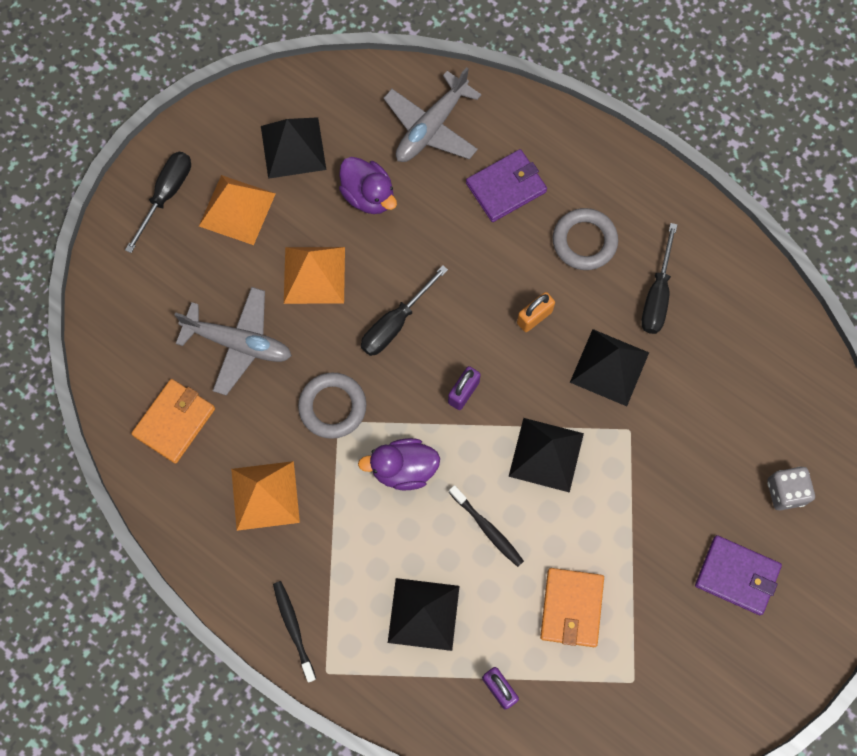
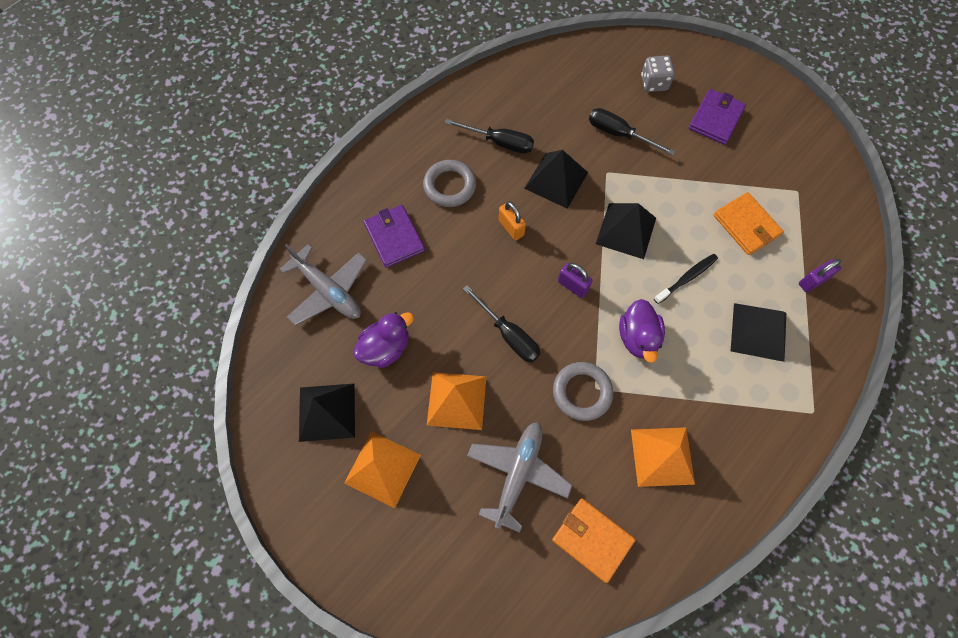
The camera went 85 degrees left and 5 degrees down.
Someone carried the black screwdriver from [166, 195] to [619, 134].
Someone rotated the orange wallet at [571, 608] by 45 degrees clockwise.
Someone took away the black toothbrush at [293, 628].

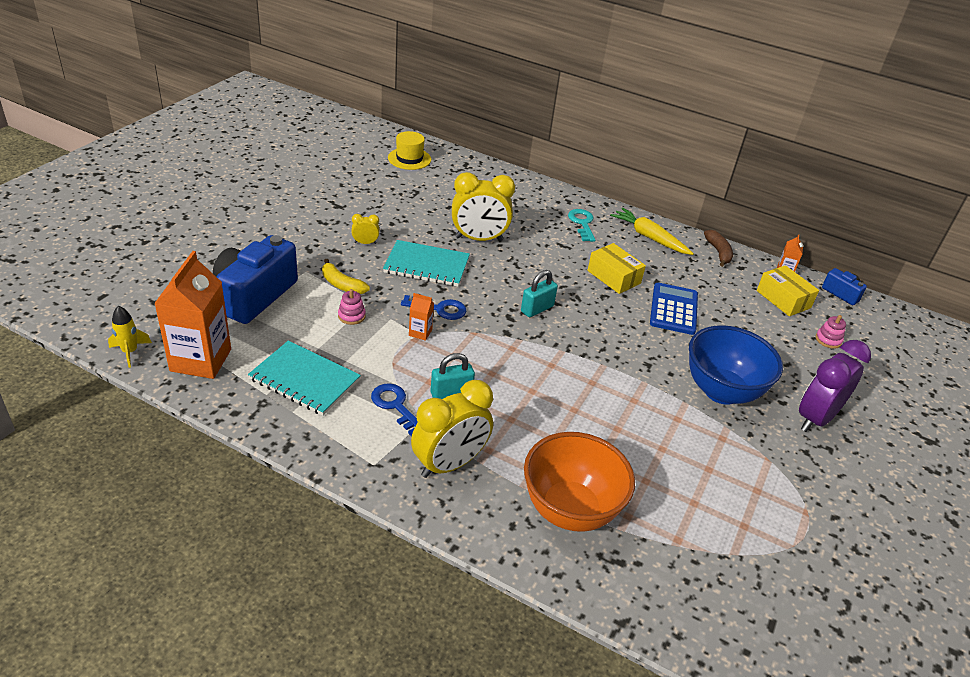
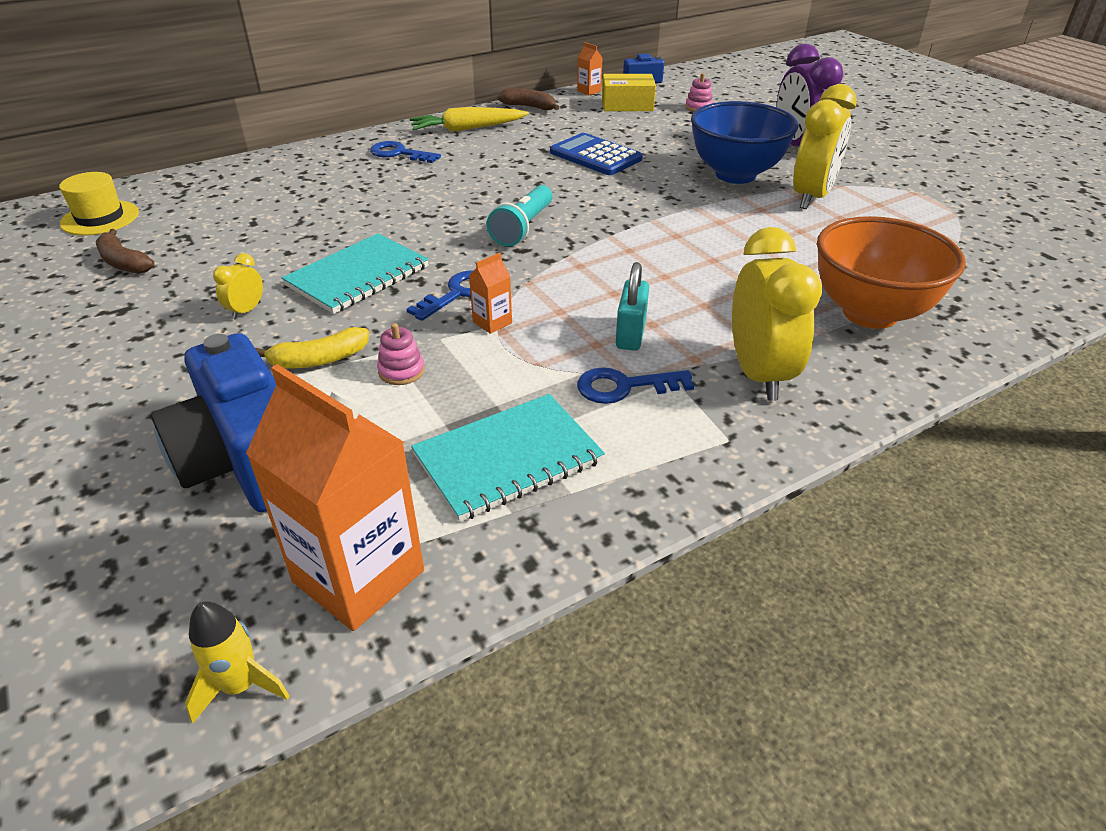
The camera went 55 degrees left and 0 degrees up.
Someone put down the brown banana at [124, 262].
Someone repainted the turquoise key at [582, 223], which became the blue key at [399, 153].
Someone swapped the turquoise padlock at [537, 309] for the turquoise flashlight at [523, 228].
Someone carried the yellow clock from [479, 239] to [811, 197].
Someone took away the yellow box at [614, 277].

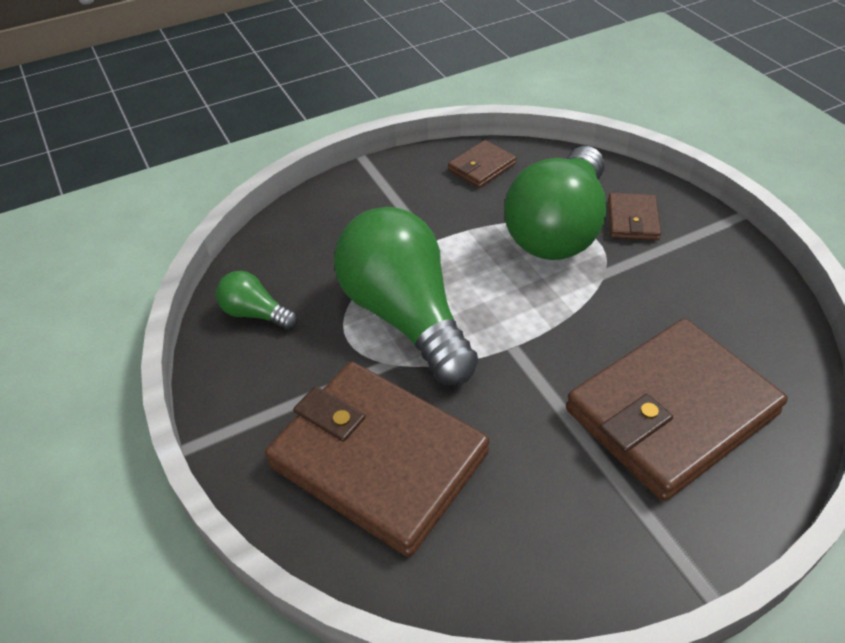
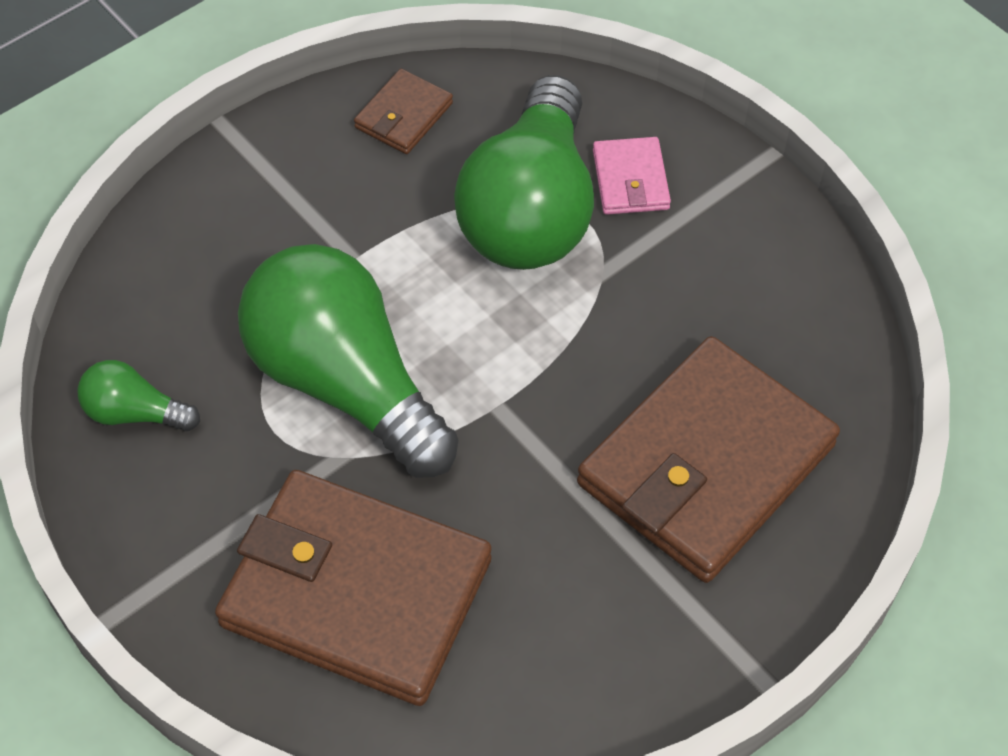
The camera went 15 degrees left and 10 degrees up.
Someone repainted the brown wallet at [632, 220], which became the pink wallet at [630, 180].

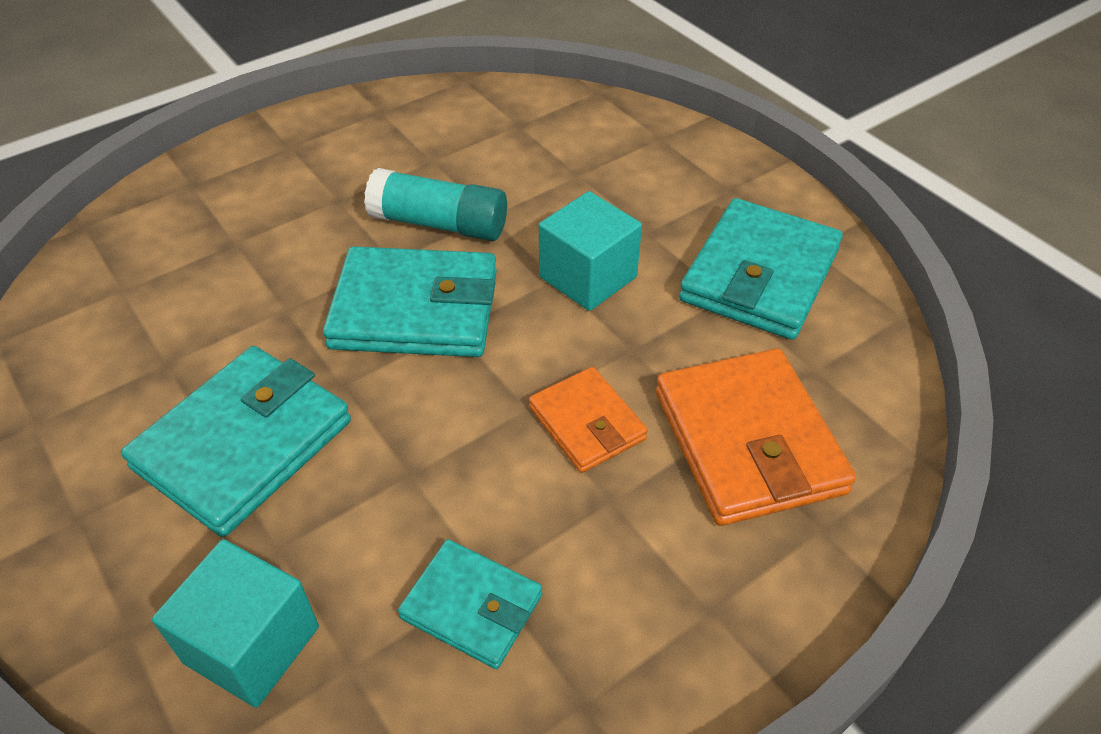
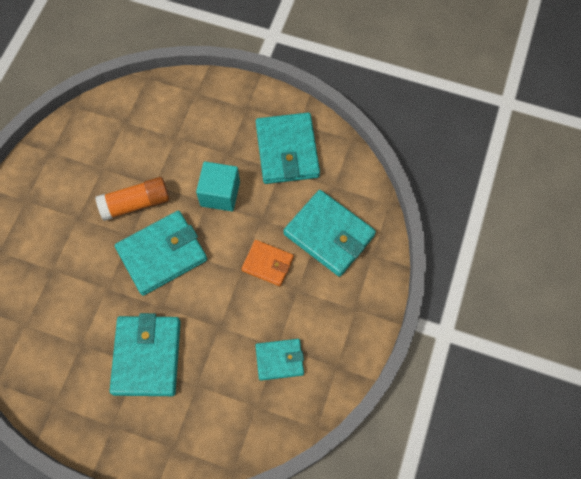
The camera went 35 degrees left and 20 degrees up.
Someone repainted the turquoise glue stick at [439, 224], which became the orange glue stick at [136, 203].
Someone repainted the orange wallet at [748, 442], which became the turquoise wallet at [329, 235].
Someone took away the turquoise cube at [251, 644].

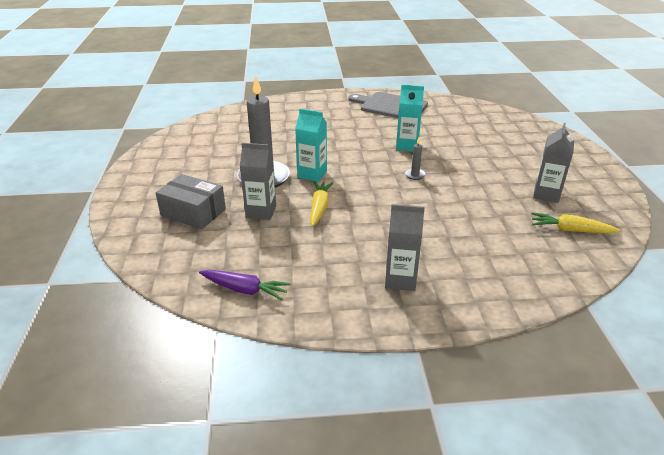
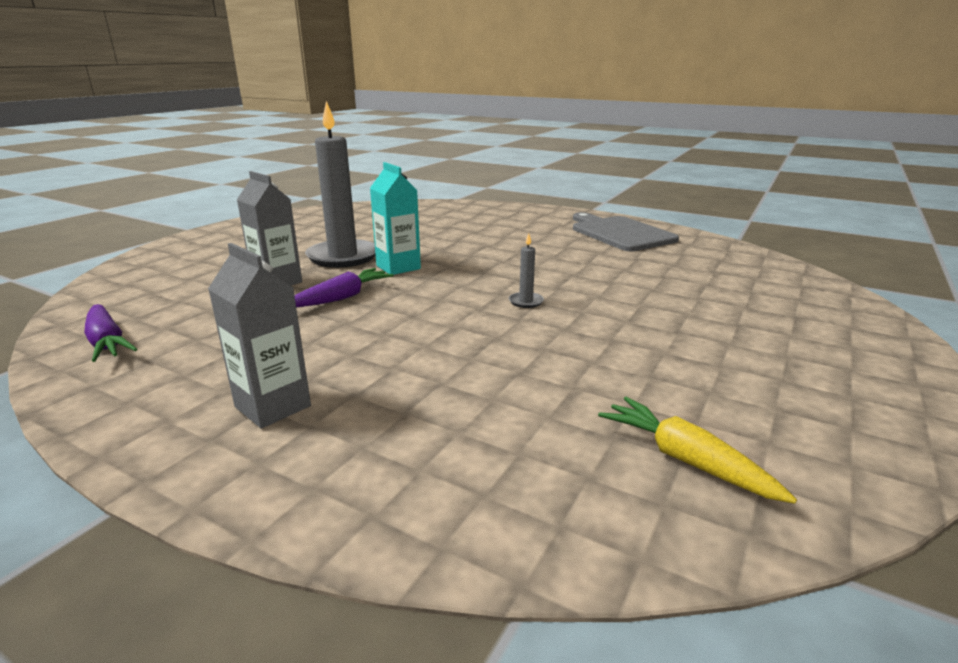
The camera went 35 degrees right and 10 degrees down.
Someone repainted the yellow carrot at [319, 207], which became the purple carrot at [342, 297].
Someone took away the grey box at [193, 212].
Someone took away the turquoise carton at [407, 146].
Someone took away the grey carton at [546, 194].

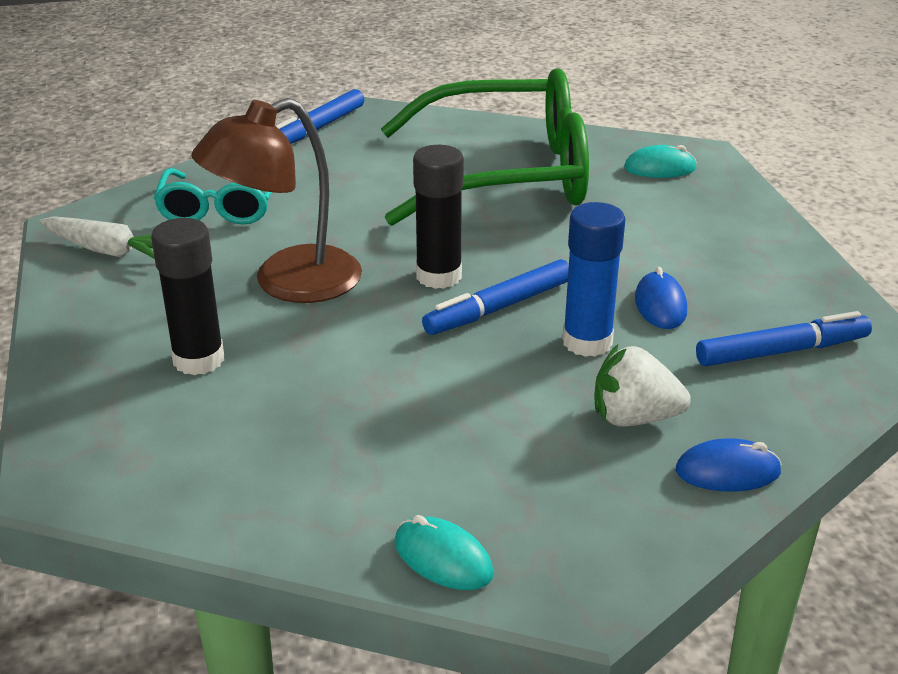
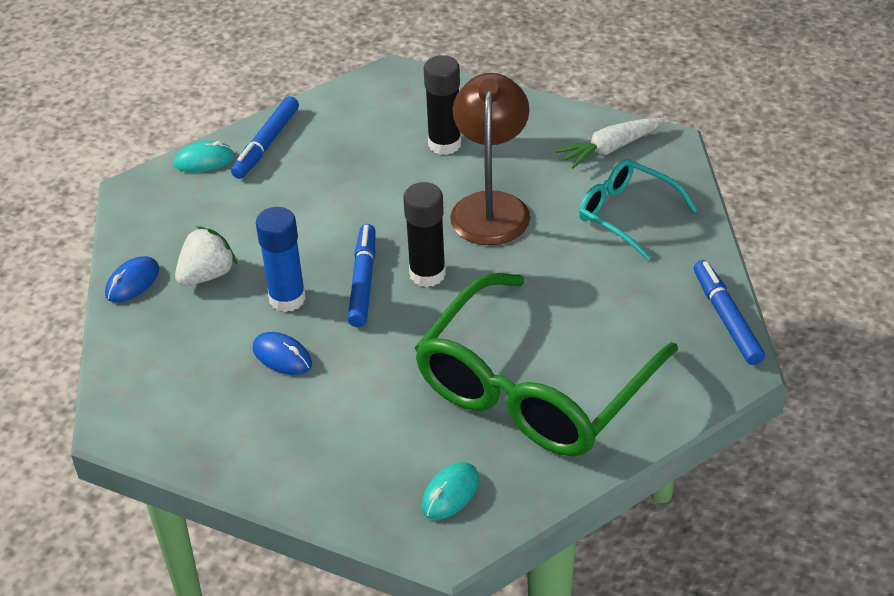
The camera went 130 degrees right and 10 degrees up.
Someone carried the blue marker from [782, 351] to [266, 144].

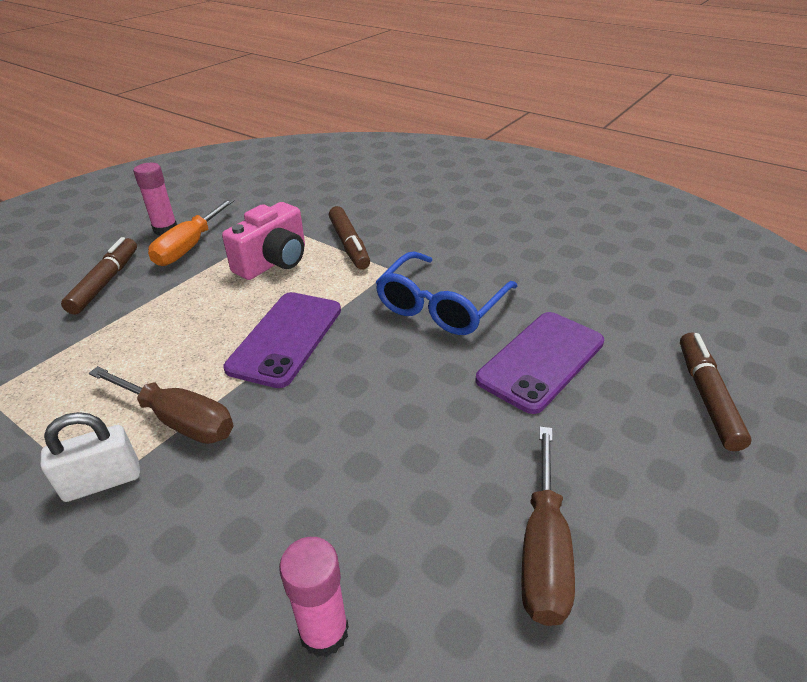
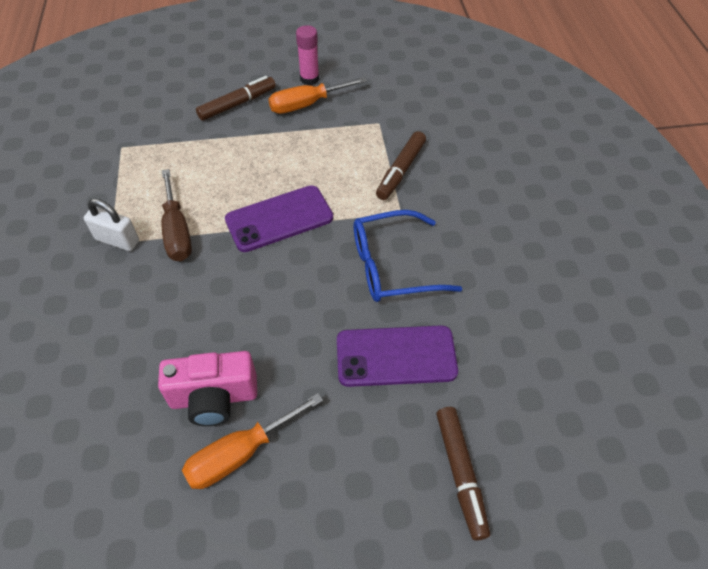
The camera went 45 degrees right and 15 degrees up.
Someone carried the pink camera from [274, 262] to [214, 398].
Someone repainted the brown screwdriver at [543, 550], which became the orange screwdriver at [240, 453].
Someone rotated the brown marker at [706, 396] by 120 degrees clockwise.
Someone took away the pink glue stick at [324, 632].

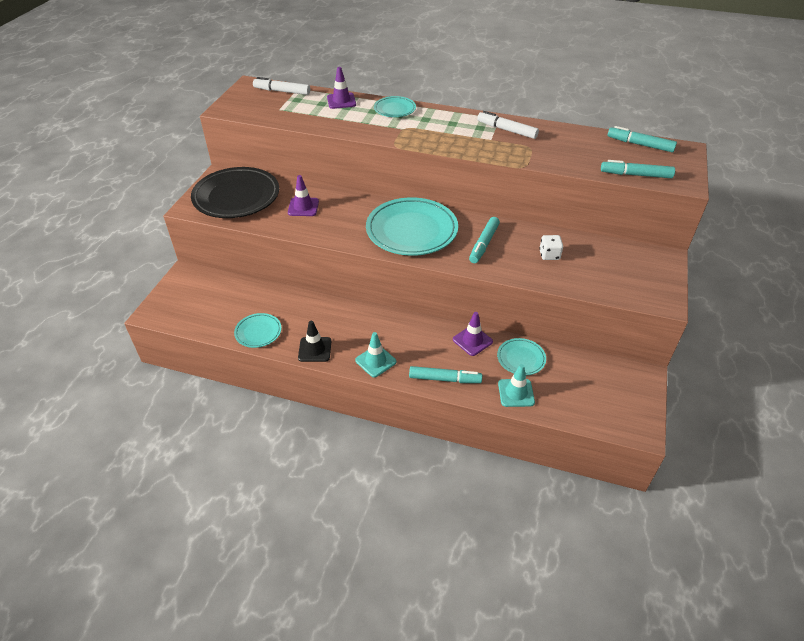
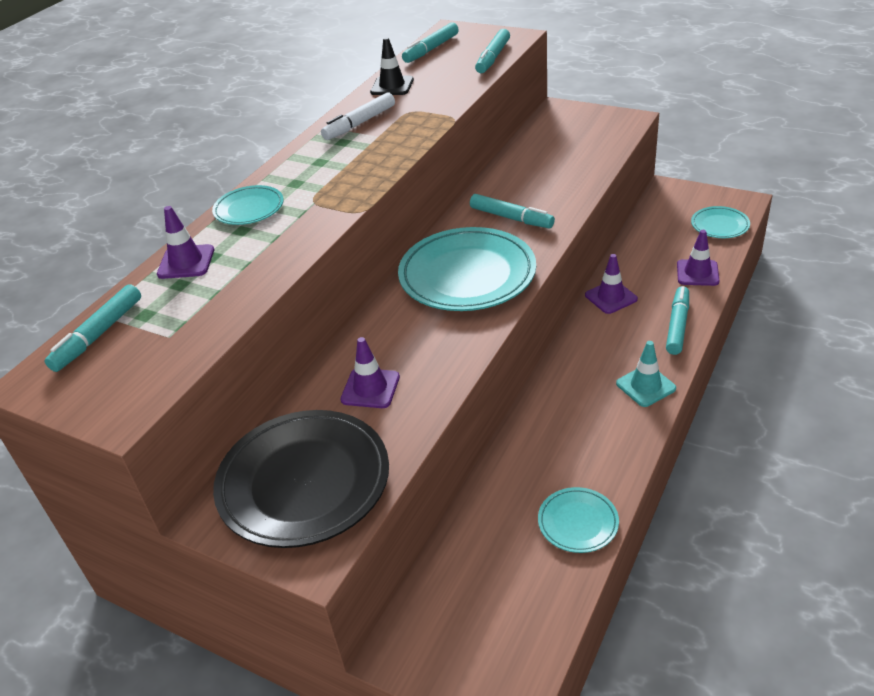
The camera went 75 degrees left and 5 degrees down.
Someone repainted the white marker at [282, 91], which became the turquoise marker at [99, 334].
Someone carried the black traffic cone from [315, 349] to [392, 86].
Someone repainted the turquoise traffic cone at [516, 393], which became the purple traffic cone at [697, 273].
Someone carried the turquoise plate from [521, 358] to [719, 225].
Someone took away the white dice at [549, 255].

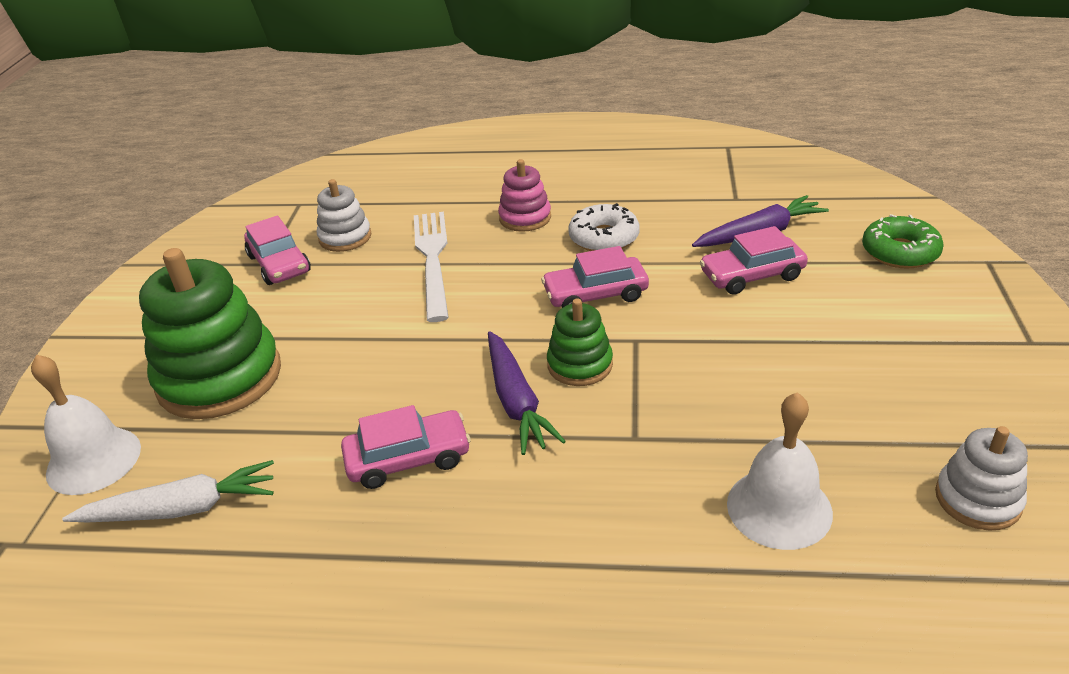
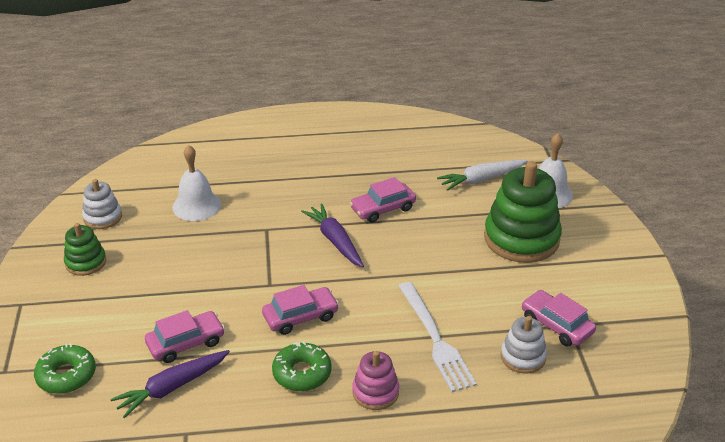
The camera went 165 degrees right and 0 degrees up.
Someone carried the green stacking toy from [580, 365] to [86, 262].
Someone repainted the white donut at [604, 238], which became the green donut at [302, 373].

